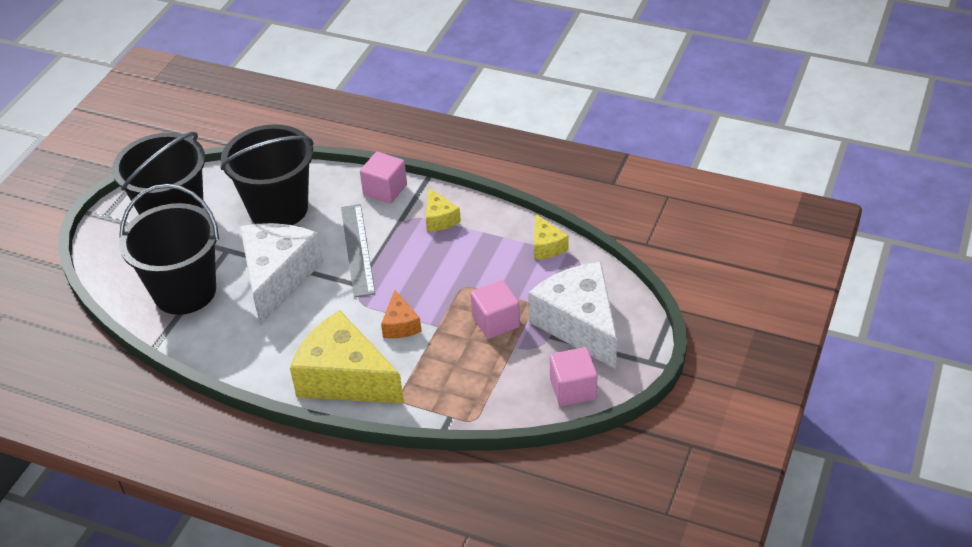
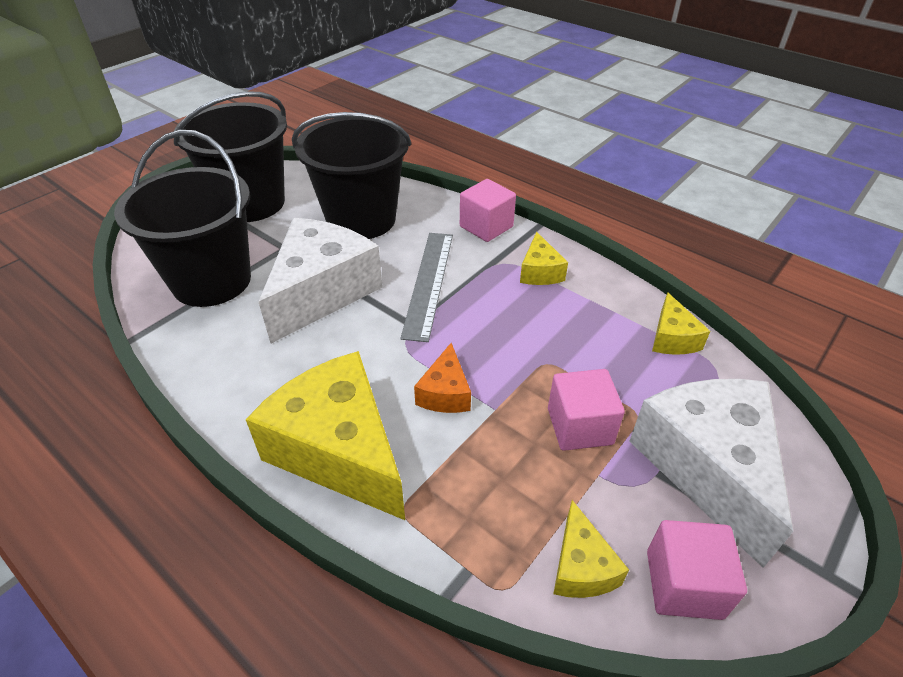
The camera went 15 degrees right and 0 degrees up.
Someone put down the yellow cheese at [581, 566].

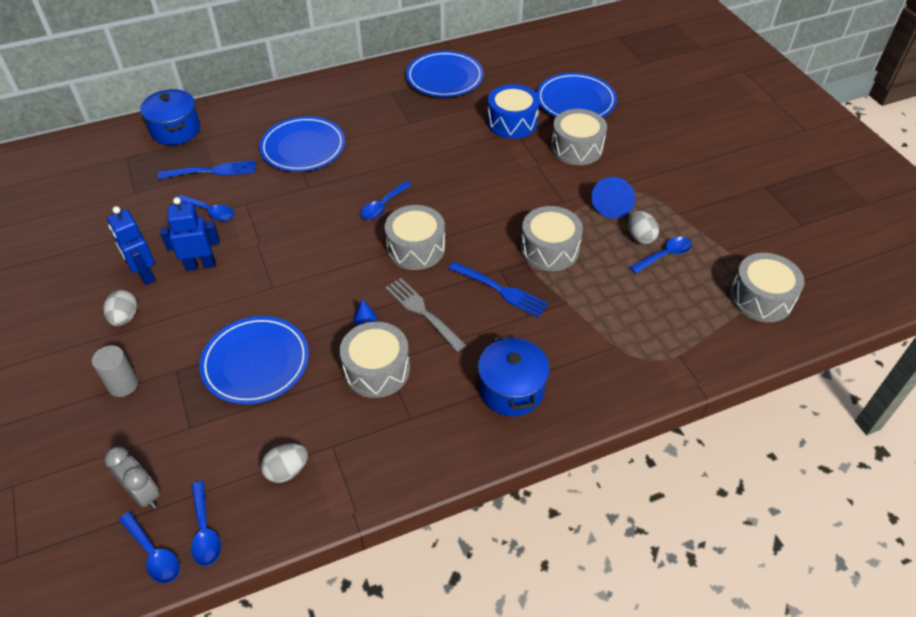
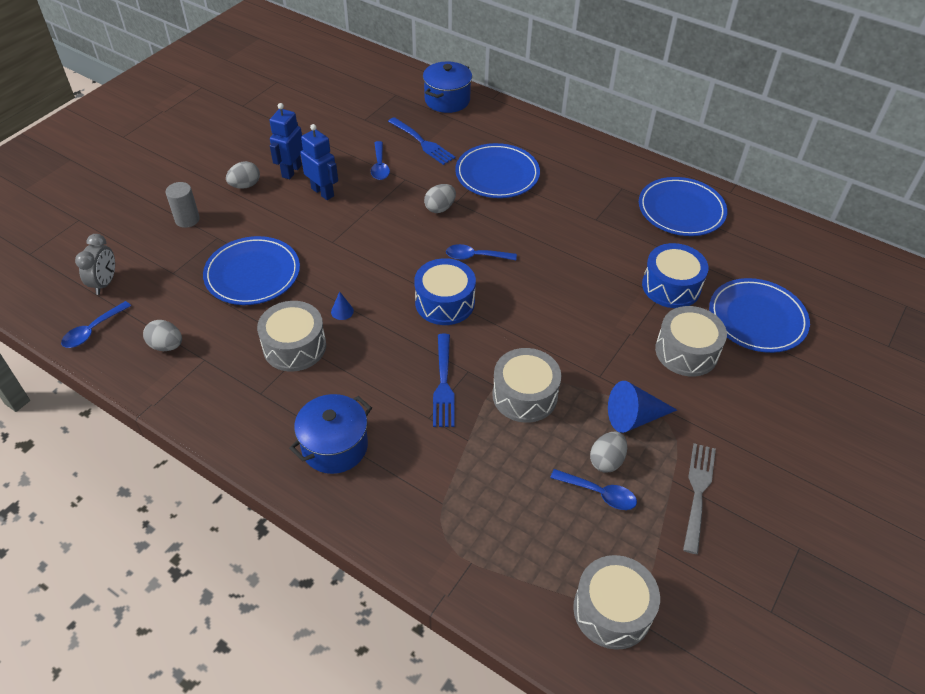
The camera went 55 degrees right and 0 degrees up.
Someone repainted the grey drum at [416, 248], which became the blue drum at [445, 302].
Someone put down the grey egg at [440, 208].
Someone carried the grey fork from [423, 312] to [698, 492].
Someone took away the blue spoon at [154, 554].

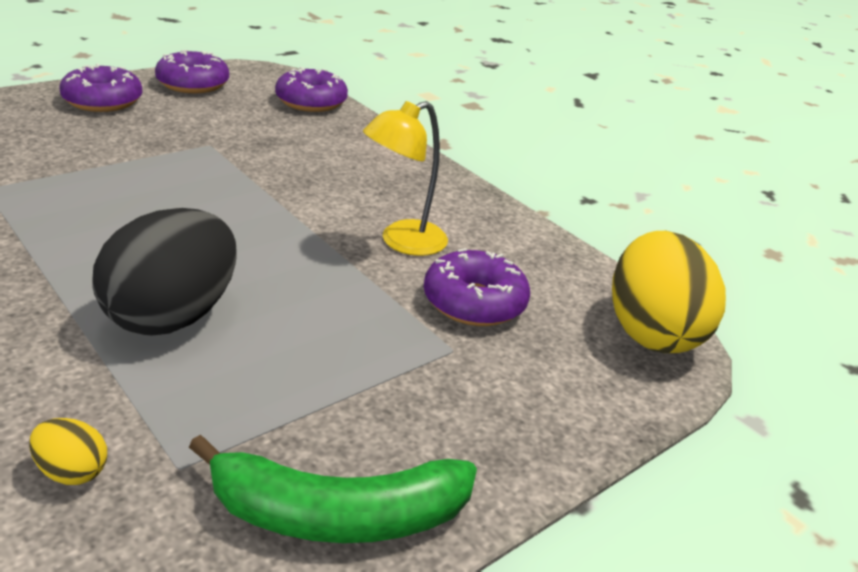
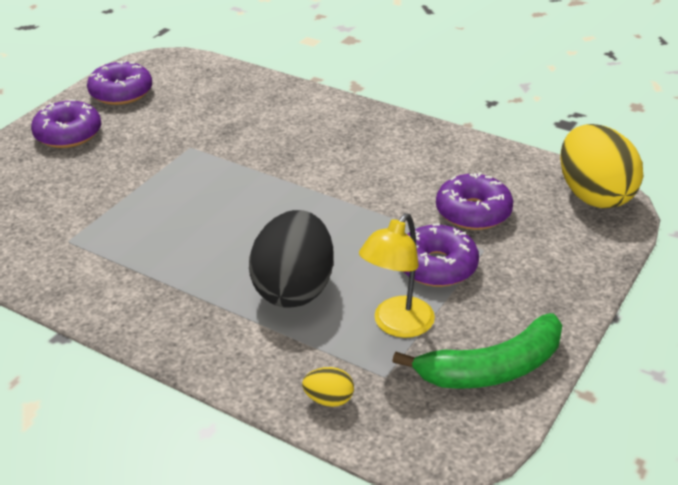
The camera went 15 degrees left and 5 degrees up.
Someone carried the yellow lamp from [402, 242] to [397, 325].
Someone carried the purple donut from [311, 102] to [436, 266].

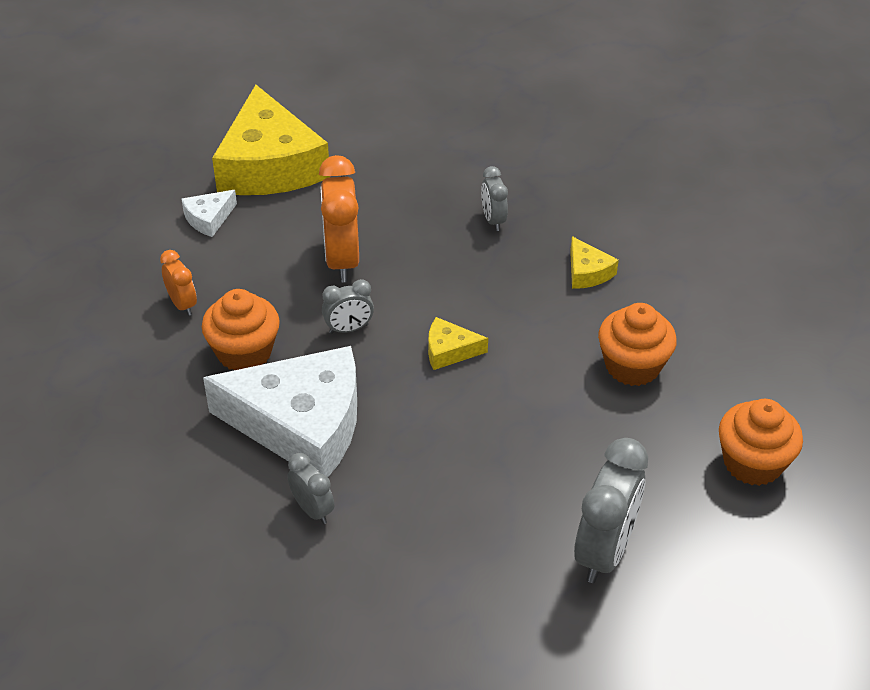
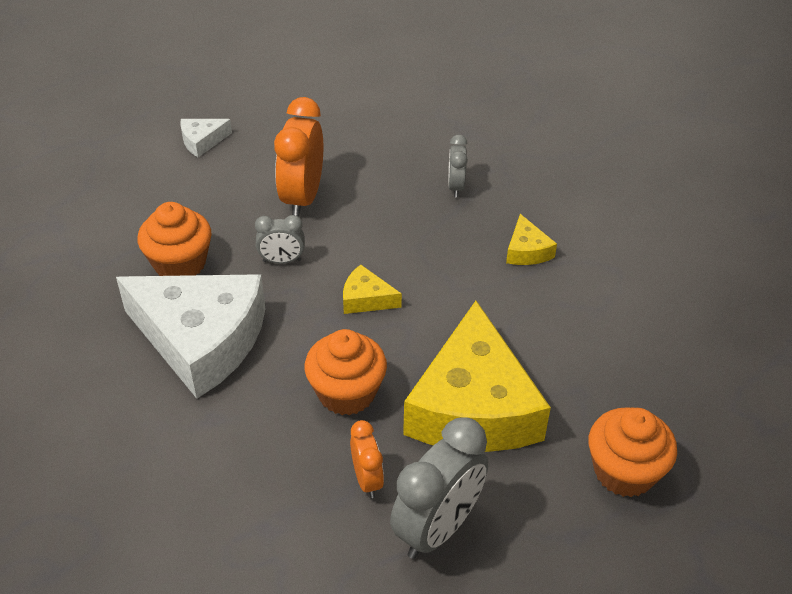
The camera went 15 degrees right and 0 degrees up.
Someone carried the orange cupcake from [632, 366] to [346, 393].
Someone carried the orange clock from [182, 304] to [367, 480].
Someone carried the yellow cheese from [269, 165] to [473, 406].
Someone took away the grey clock at [312, 510].

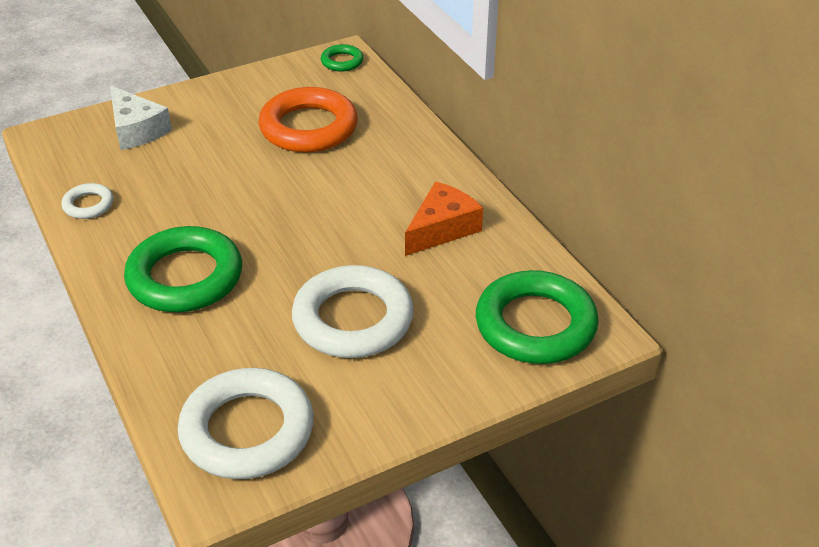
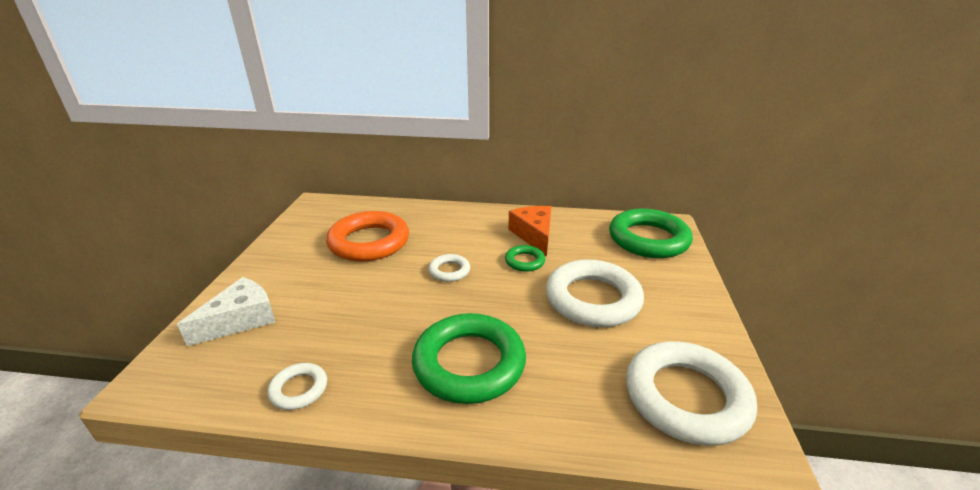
The camera went 55 degrees left and 10 degrees down.
Someone rotated the white cheese at [136, 130] by 45 degrees counterclockwise.
Someone put down the white ring at [449, 271].
Someone carried the green ring from [342, 61] to [524, 261].

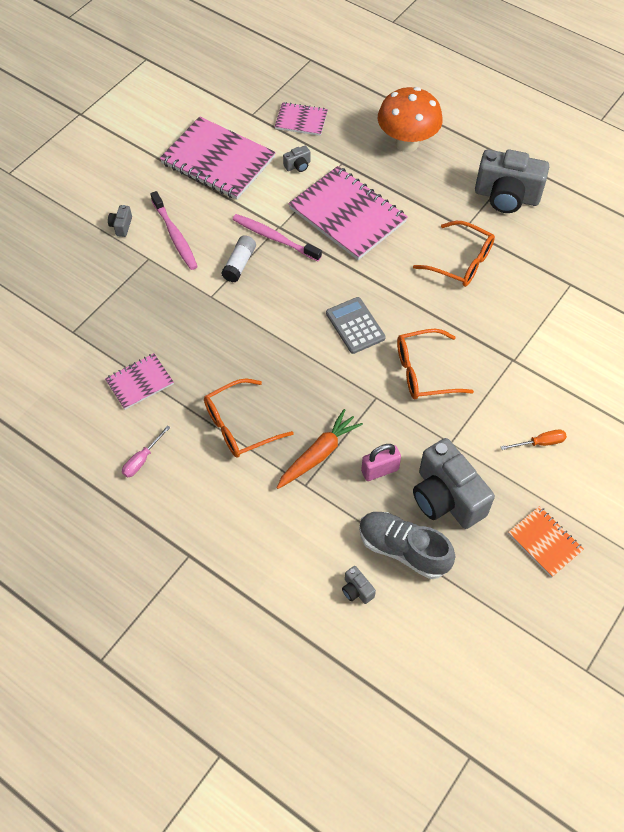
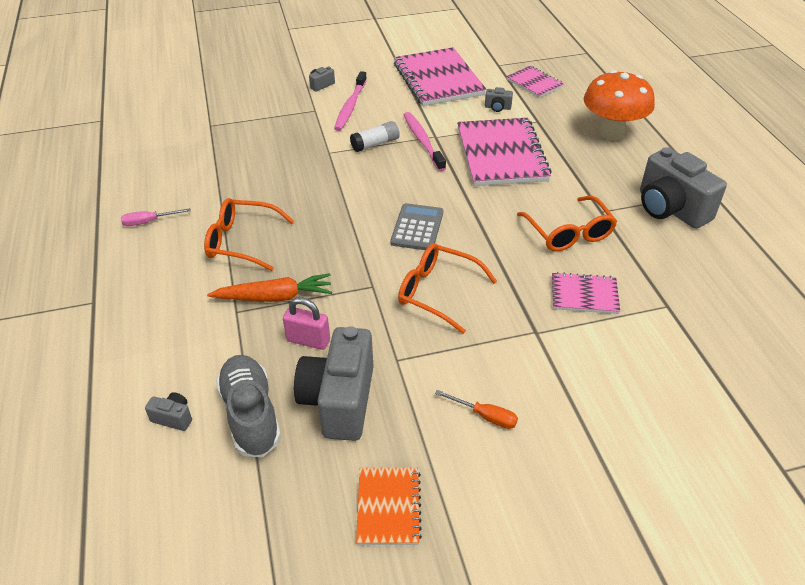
The camera went 40 degrees right and 15 degrees down.
Someone rotated the grey camera at [356, 590] by 105 degrees clockwise.
Someone carried the pink notebook from [139, 382] to [584, 295].

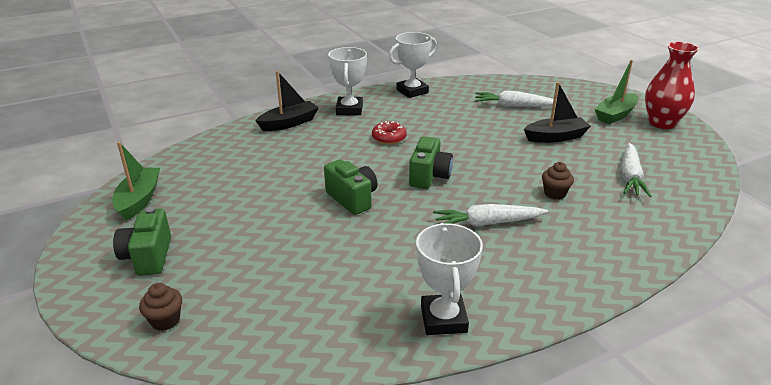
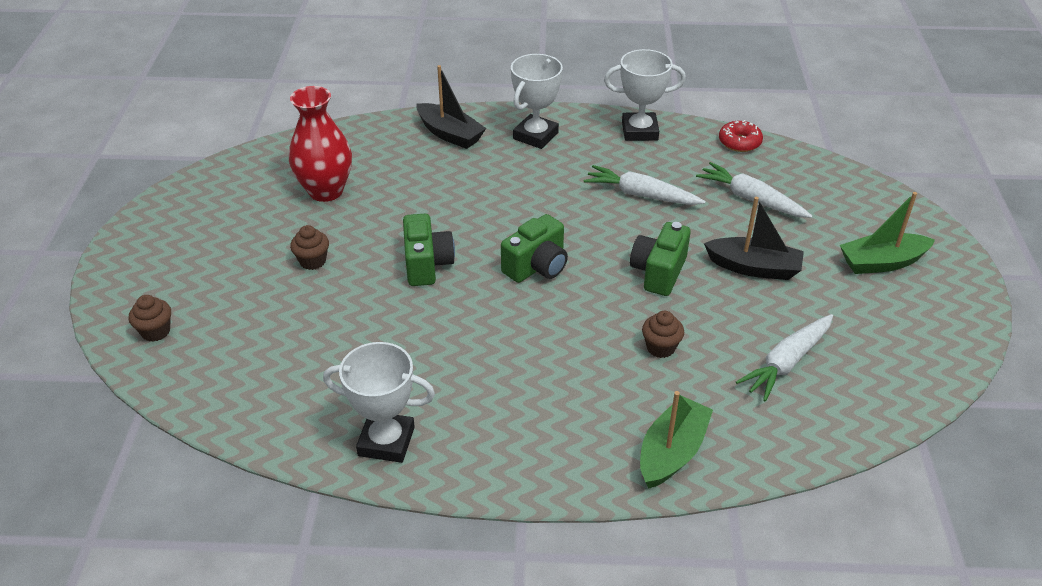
The camera went 30 degrees right and 10 degrees up.
Someone carried the red vase from [661, 123] to [326, 191].
Someone put down the brown cupcake at [312, 261].
Someone rotated the white trophy at [443, 319] by 75 degrees clockwise.
Someone rotated the black boat at [289, 123] by 45 degrees clockwise.
Someone carried the white carrot from [487, 223] to [641, 195].
Someone carried the green camera from [148, 257] to [658, 272].
Someone carried the green boat from [139, 200] to [672, 452].
Someone carried the red donut from [389, 138] to [739, 142].

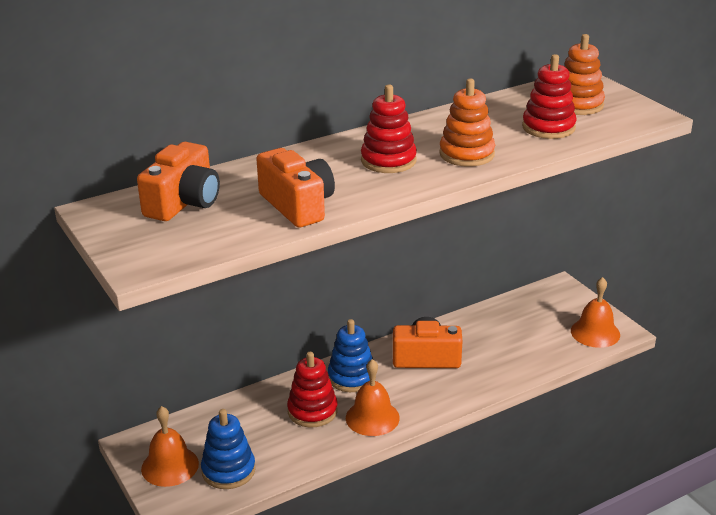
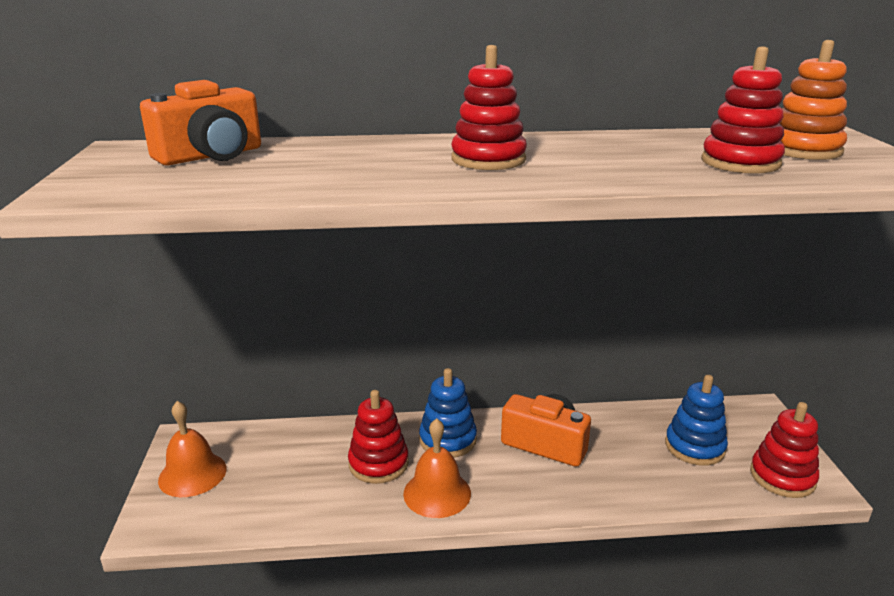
The camera went 25 degrees right and 5 degrees down.
Someone carried the blue stacking toy from [228, 470] to [694, 447].
Someone swapped the orange bell at [595, 332] for the red stacking toy at [782, 477].
Someone took away the orange camera at [297, 205].
Someone took away the orange stacking toy at [467, 154].

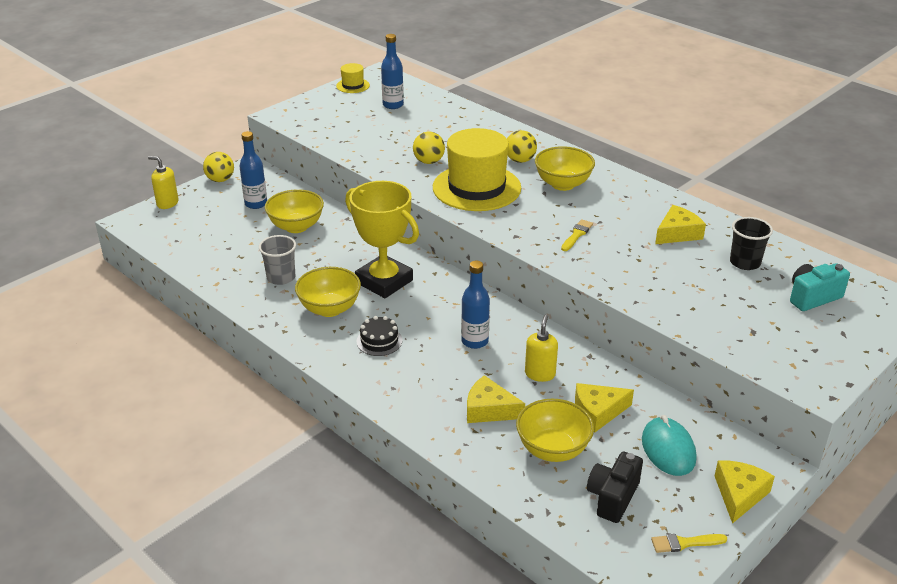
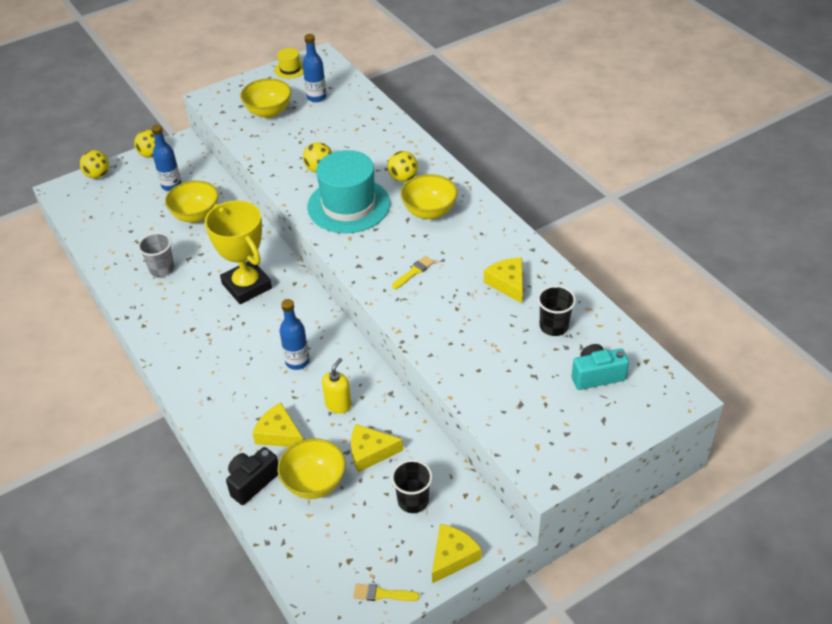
The camera went 15 degrees right and 10 degrees up.
Someone swapped the yellow soap dispenser at [167, 203] for the yellow ball at [97, 175].
Someone carried the black camera from [612, 497] to [252, 482].
Someone carried the yellow bowl from [329, 309] to [268, 112].
Someone repainted the yellow hat at [476, 188], which became the turquoise hat at [348, 205].
Someone swapped the turquoise mouse at [668, 449] for the black cup at [413, 501].
Someone rotated the yellow cheese at [677, 233] by 90 degrees counterclockwise.
Someone took away the black cake at [379, 341].

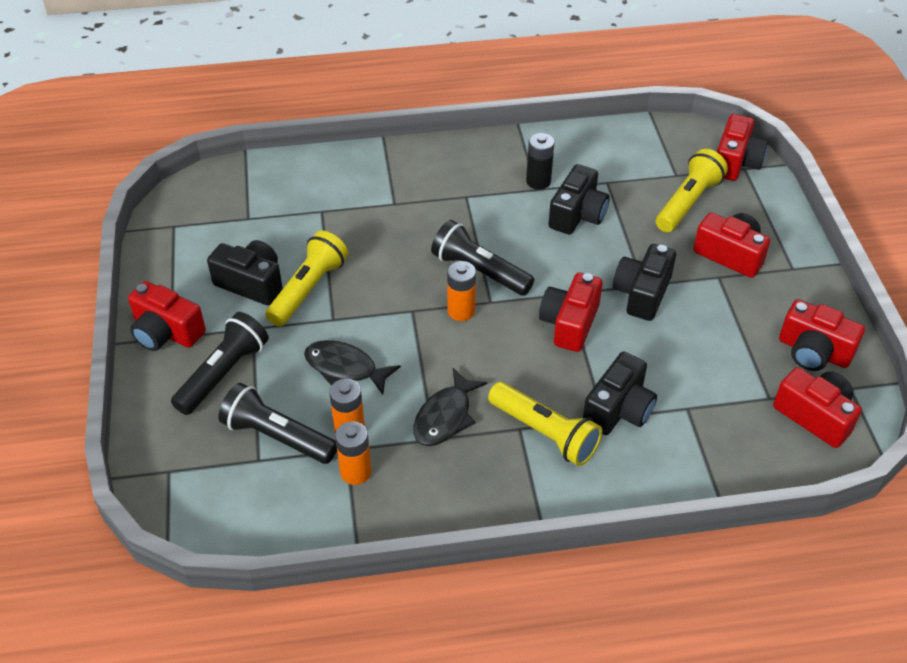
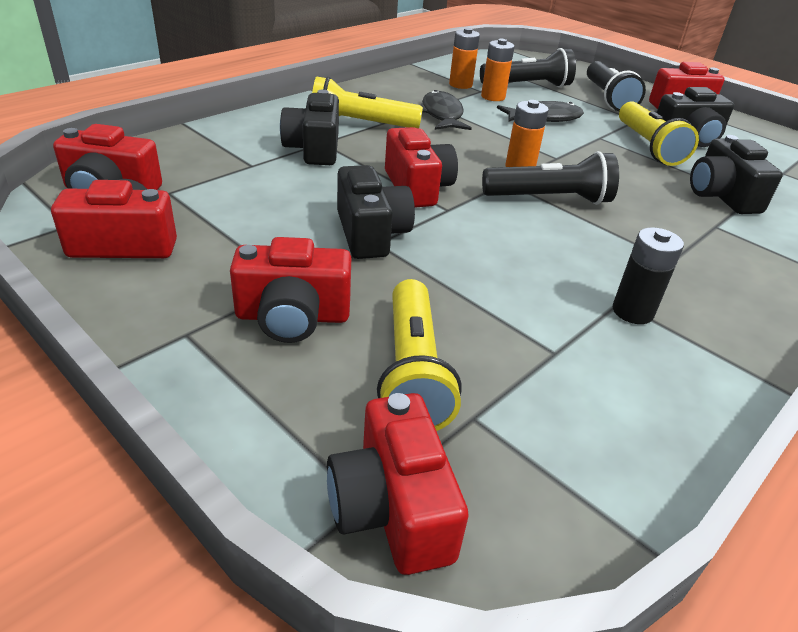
The camera went 140 degrees right and 10 degrees down.
Someone carried the black camera from [577, 215] to [721, 196].

